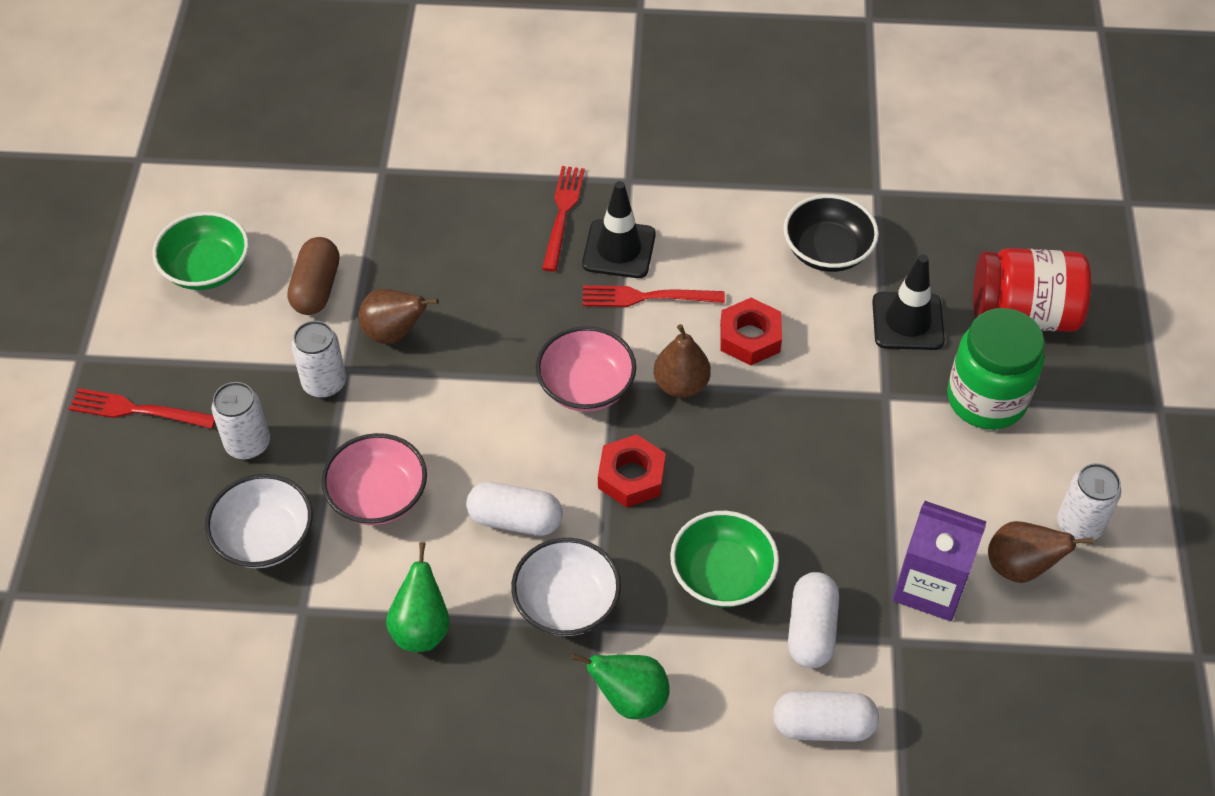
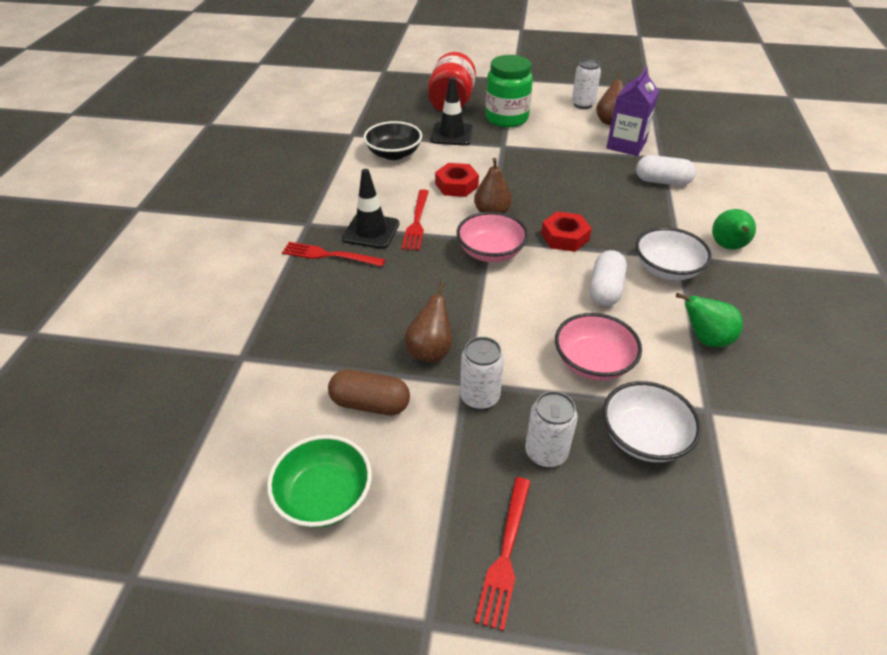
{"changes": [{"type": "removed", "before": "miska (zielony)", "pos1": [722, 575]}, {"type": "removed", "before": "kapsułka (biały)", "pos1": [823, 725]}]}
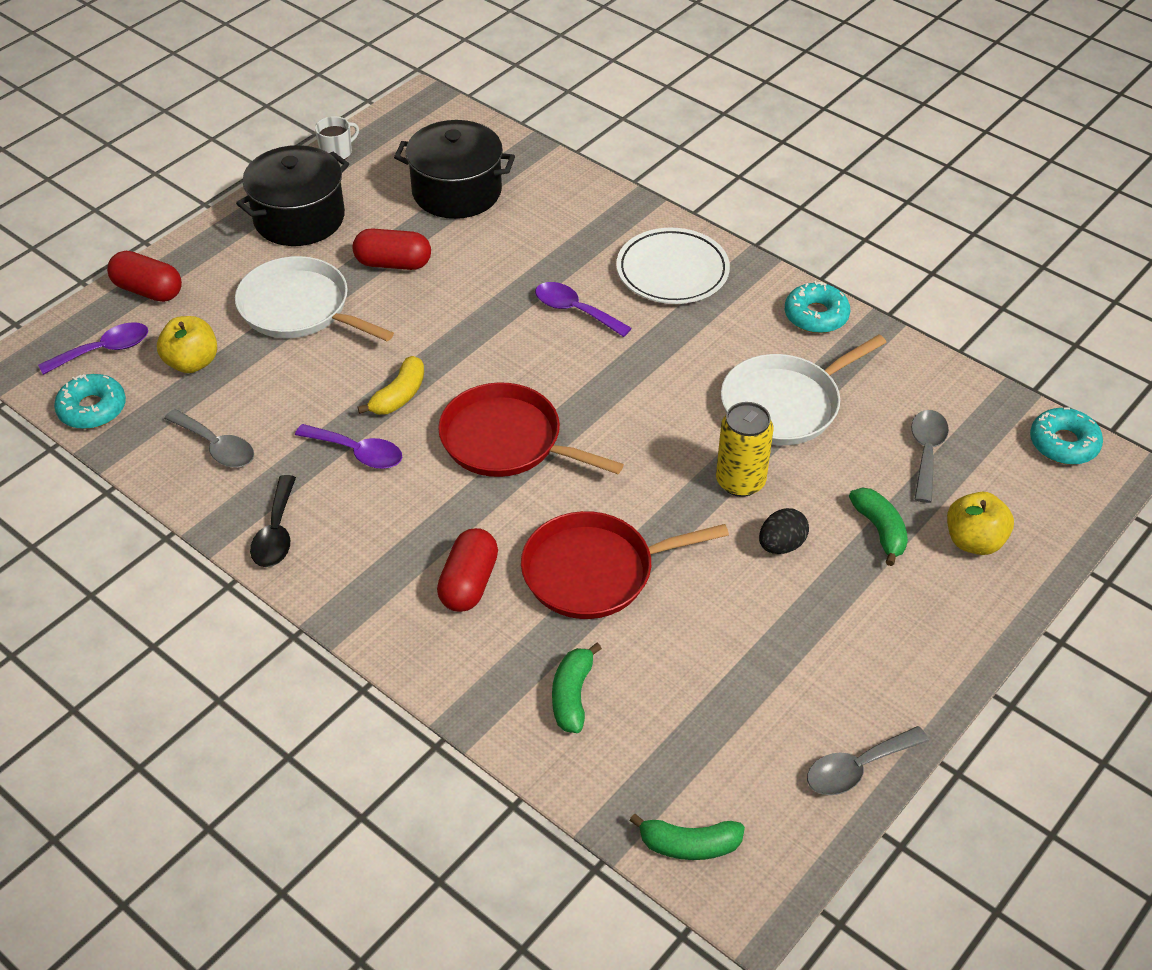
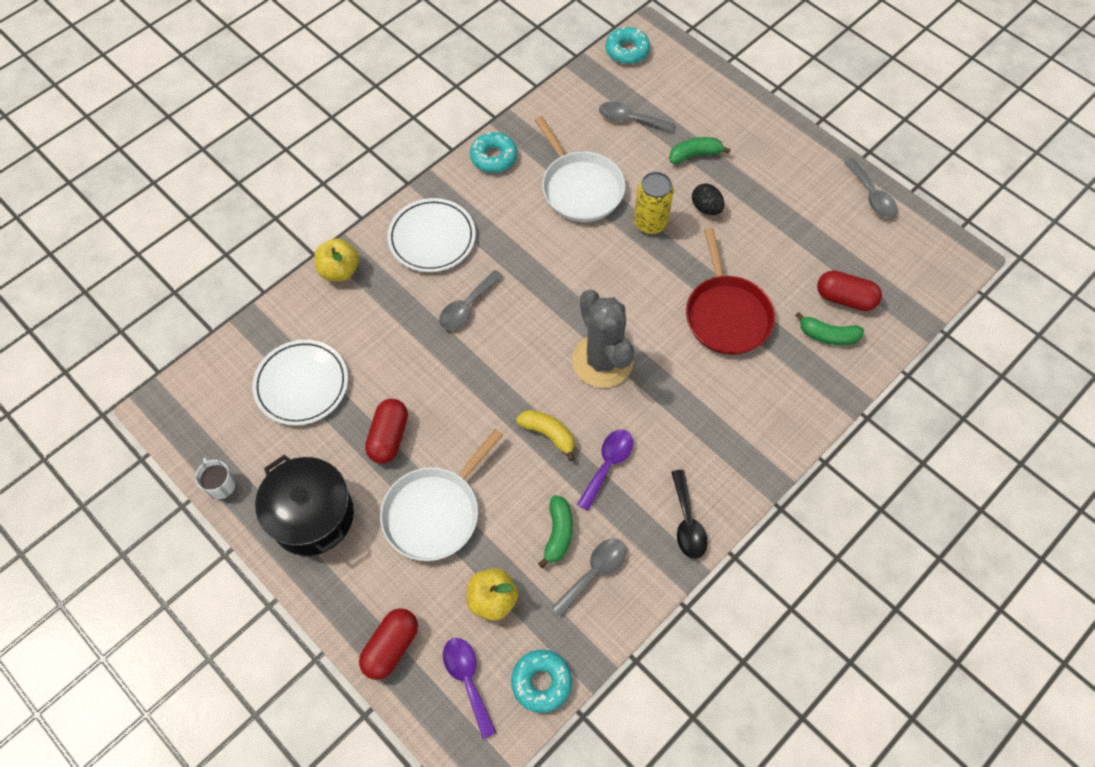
{"changes": [{"type": "turned", "before": "łyżka (czarny)", "pos1": [276, 533], "pos2": [687, 522], "turn": 75}, {"type": "replaced", "before": "garnek (czarny)", "after": "talerz (biały)", "pos1": [457, 191], "pos2": [302, 384]}, {"type": "moved", "before": "kapsułka (czerwony)", "pos1": [469, 583], "pos2": [845, 298]}, {"type": "replaced", "before": "patelnia (czerwony)", "after": "kaktus (szary)", "pos1": [507, 440], "pos2": [602, 361]}, {"type": "recoloured", "before": "łyżka (fioletowy)", "after": "łyżka (szary)", "pos1": [575, 310], "pos2": [467, 307]}, {"type": "moved", "before": "banan (zielony)", "pos1": [689, 845], "pos2": [558, 533]}, {"type": "moved", "before": "jabłko (żółty)", "pos1": [974, 541], "pos2": [340, 270]}]}
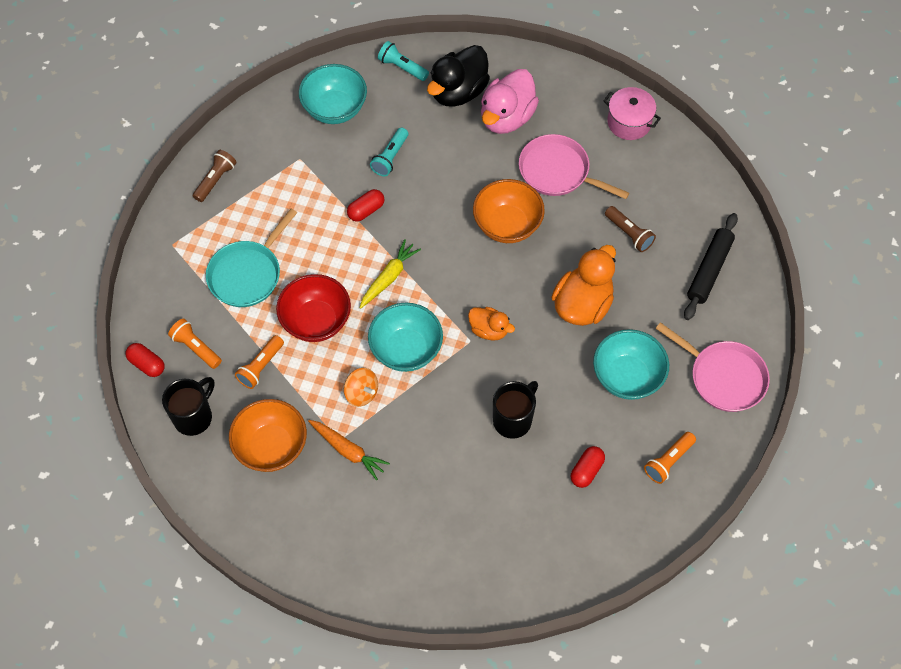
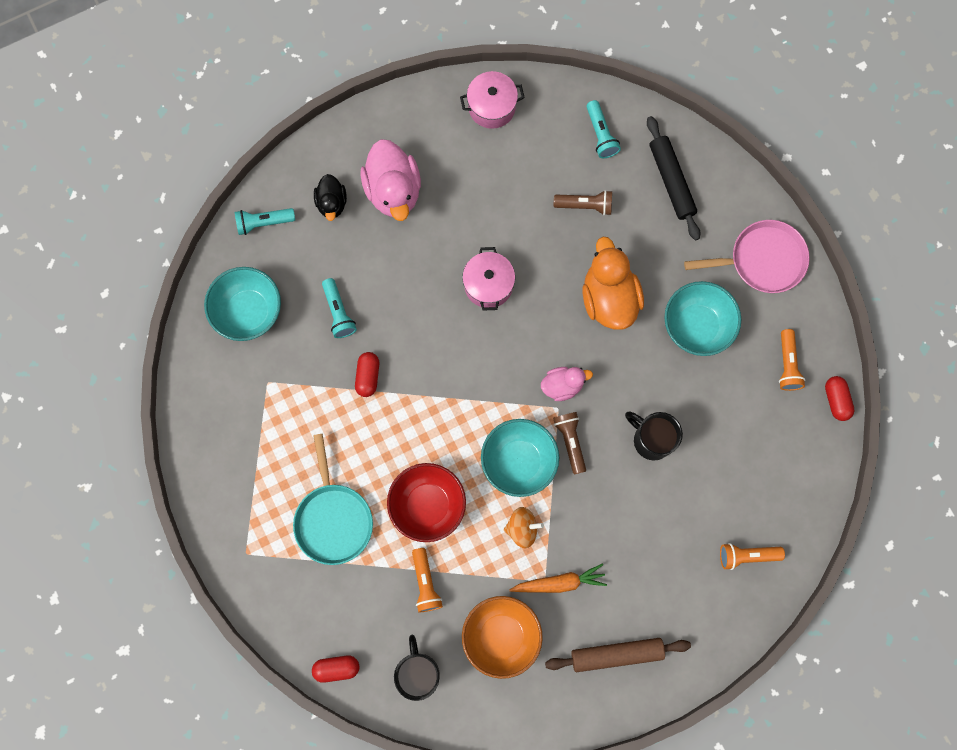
{"changes": [{"type": "moved", "before": "latarka (pomarańczowy)", "pos1": [196, 348], "pos2": [747, 556]}, {"type": "moved", "before": "latarka (brązowy)", "pos1": [215, 180], "pos2": [570, 441]}, {"type": "removed", "before": "marchewka (żółty)", "pos1": [388, 278]}, {"type": "resized", "before": "kaczka (czarny)", "pos1": [458, 92], "pos2": [332, 203], "scale": 0.56}, {"type": "recoloured", "before": "kaczka (pomarańczowy)", "after": "kaczka (różowy)", "pos1": [489, 330], "pos2": [562, 385]}, {"type": "replaced", "before": "miska (pomarańczowy)", "after": "garnek (różowy)", "pos1": [507, 225], "pos2": [488, 285]}, {"type": "turned", "before": "kubek (czarny)", "pos1": [513, 420], "pos2": [651, 440], "turn": -45}, {"type": "removed", "before": "patelnia (różowy)", "pos1": [558, 172]}, {"type": "moved", "before": "kapsułka (czerwony)", "pos1": [586, 470], "pos2": [836, 400]}, {"type": "added", "after": "wałek do ciasta (brązowy)", "pos2": [616, 654]}, {"type": "added", "after": "latarka (turkusowy)", "pos2": [601, 135]}]}
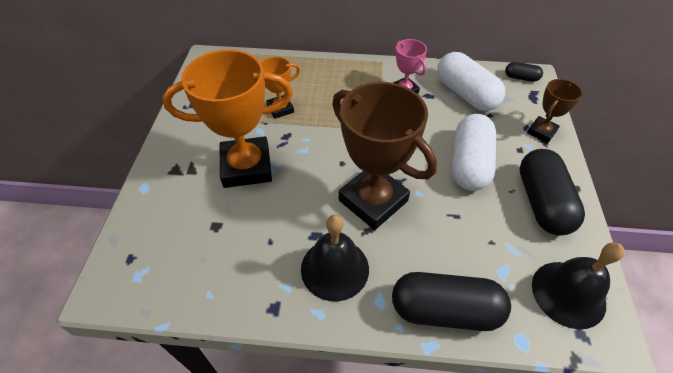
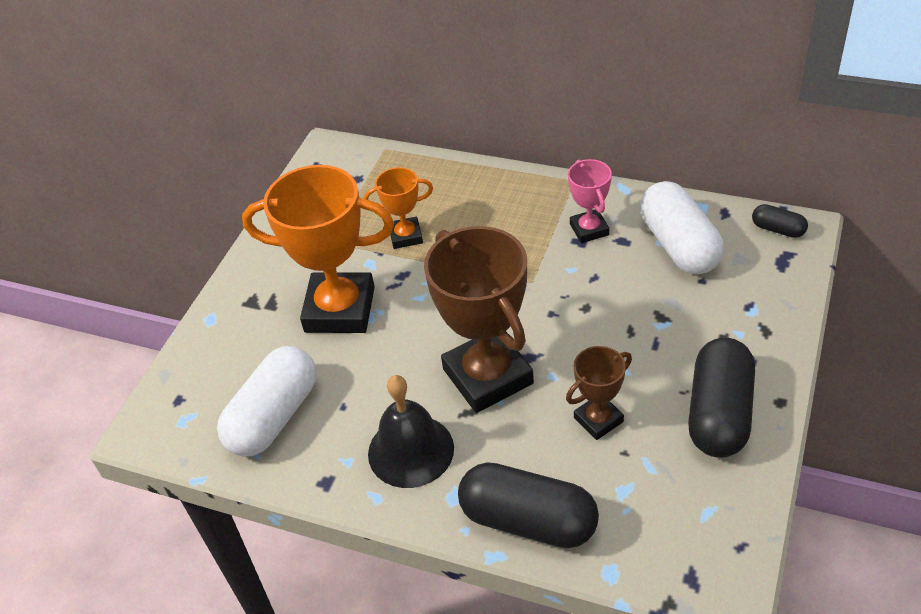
{"changes": [{"type": "moved", "before": "kapsułka (biały)", "pos1": [469, 163], "pos2": [274, 416]}, {"type": "moved", "before": "puchar (brązowy)", "pos1": [541, 132], "pos2": [598, 420]}, {"type": "removed", "before": "dzwonek (czarny)", "pos1": [568, 294]}]}
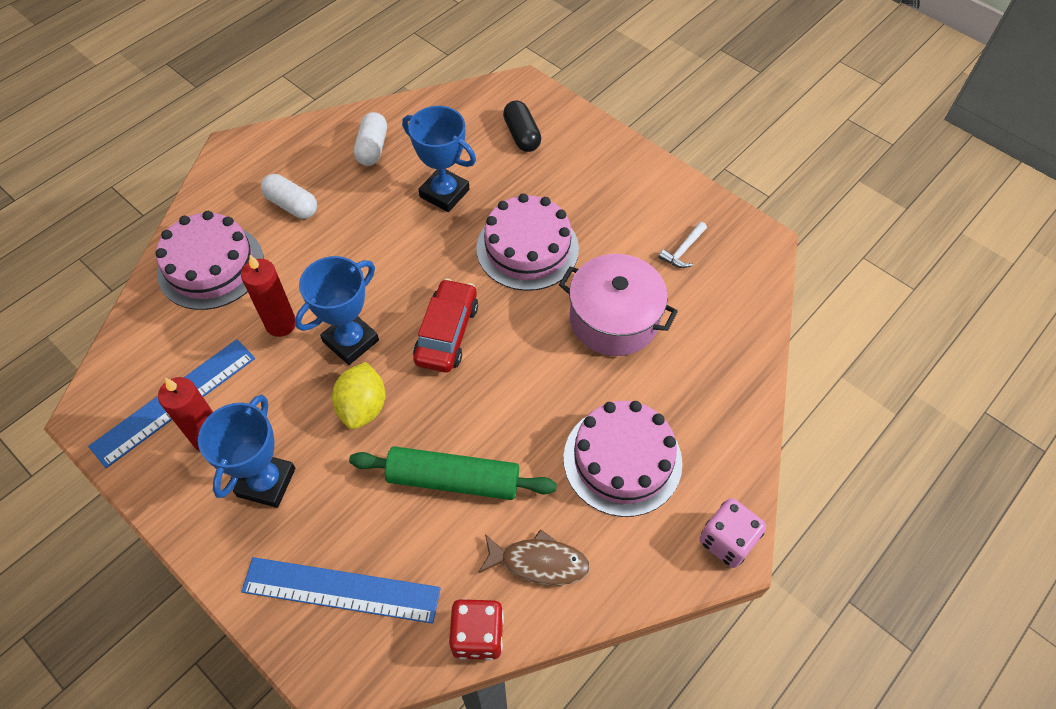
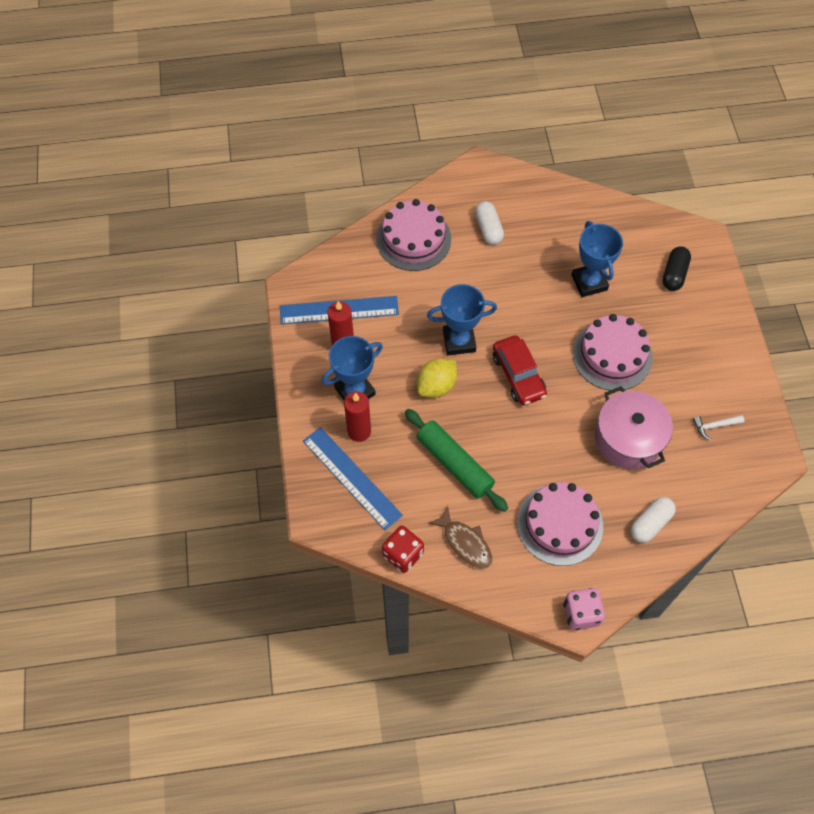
{"changes": [{"type": "moved", "before": "świeca (czerwony)", "pos1": [281, 324], "pos2": [359, 431]}, {"type": "moved", "before": "kapsułka (biały)", "pos1": [372, 148], "pos2": [650, 523]}, {"type": "turned", "before": "samochód (czerwony)", "pos1": [447, 333], "pos2": [518, 375], "turn": 105}]}
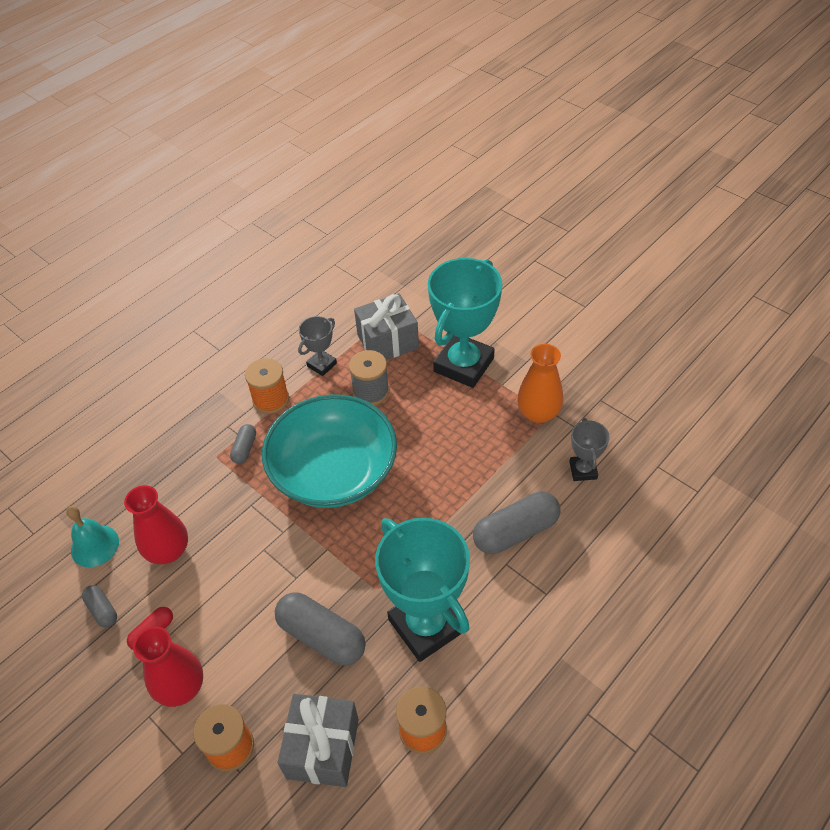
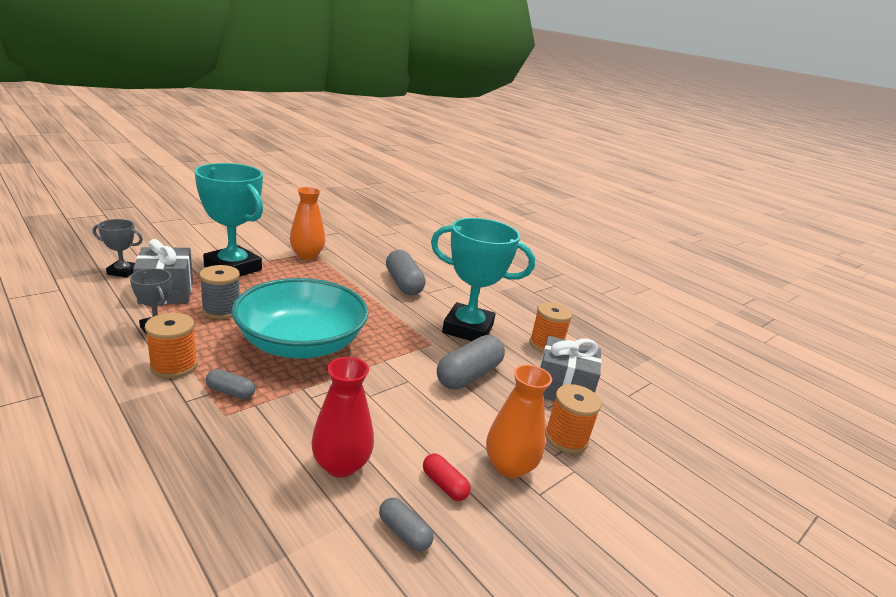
{"changes": [{"type": "removed", "before": "dzwonek (turkusowy)", "pos1": [95, 546]}, {"type": "turned", "before": "kapsułka (szary)", "pos1": [102, 610], "pos2": [404, 532], "turn": 75}, {"type": "recoloured", "before": "wazon (czerwony)", "after": "wazon (pomarańczowy)", "pos1": [181, 687], "pos2": [509, 466]}, {"type": "turned", "before": "puchar (turkusowy)", "pos1": [426, 625], "pos2": [468, 329], "turn": 45}, {"type": "moved", "before": "puchar (szary)", "pos1": [583, 470], "pos2": [122, 272]}]}
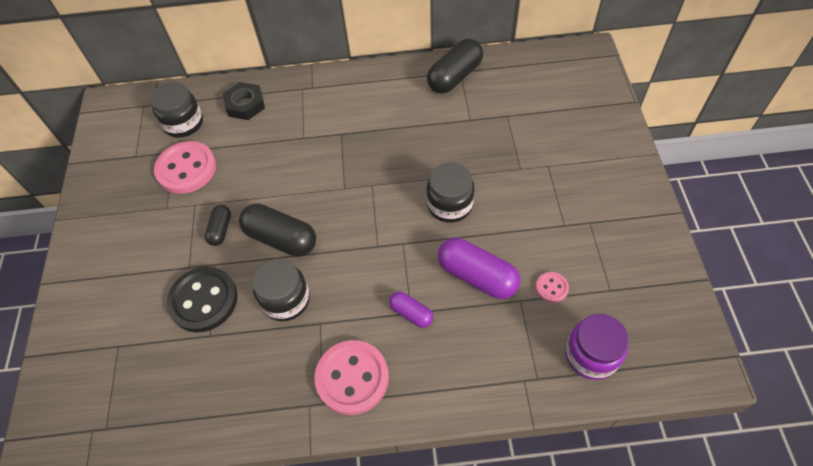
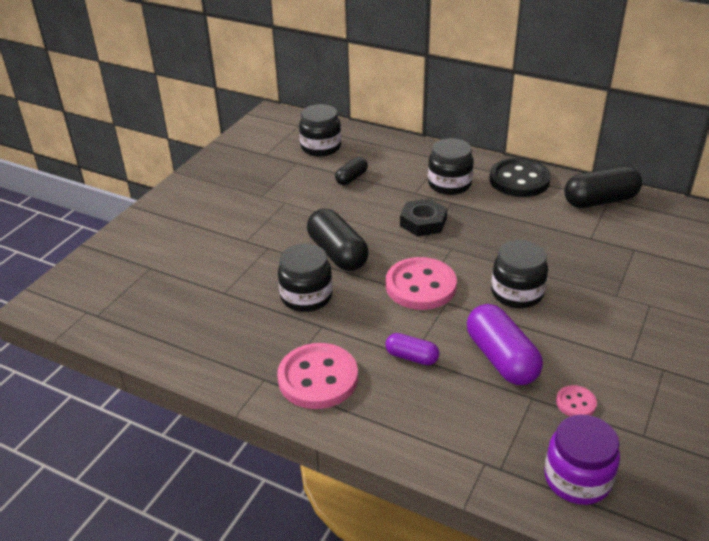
{"changes": [{"type": "moved", "before": "guzik (różowy)", "pos1": [186, 169], "pos2": [420, 286]}, {"type": "moved", "before": "guzik (czarny)", "pos1": [203, 300], "pos2": [519, 180]}, {"type": "moved", "before": "kapsułka (czarny)", "pos1": [221, 229], "pos2": [351, 178]}, {"type": "moved", "before": "nakrętka (czarny)", "pos1": [245, 105], "pos2": [423, 222]}, {"type": "turned", "before": "kapsułka (fioletowy)", "pos1": [411, 313], "pos2": [411, 357], "turn": -45}, {"type": "added", "after": "słoik (czarny)", "pos2": [449, 184]}]}
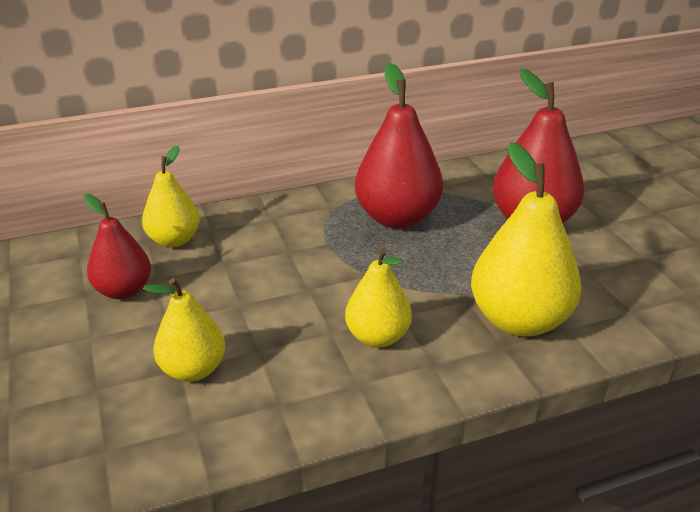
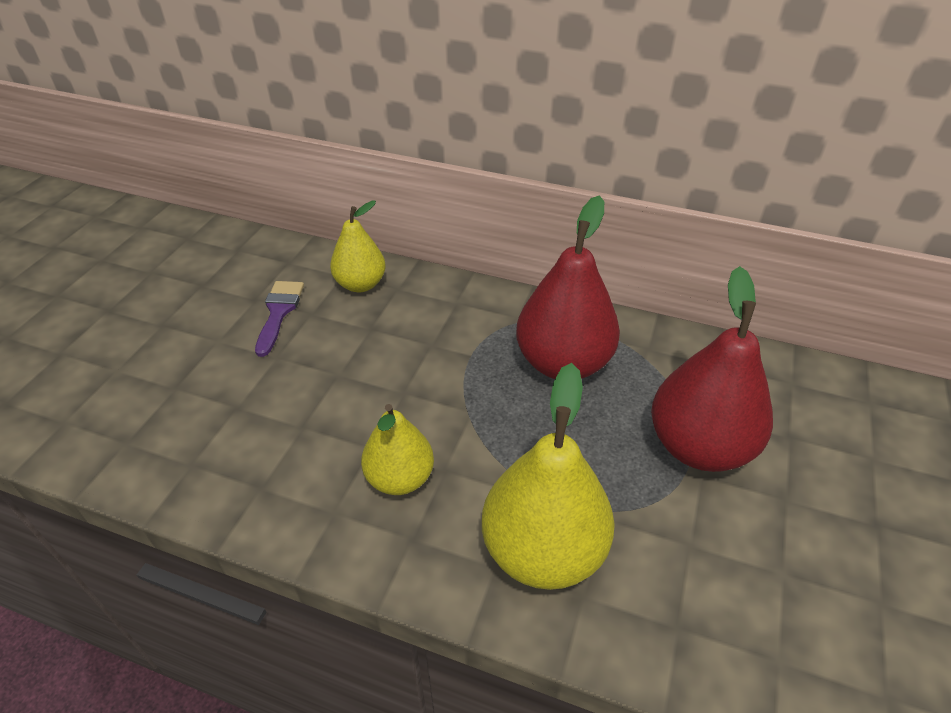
{"changes": [{"type": "replaced", "before": "gruszka (czerwony)", "after": "pędzel (fioletowy)", "pos1": [124, 290], "pos2": [279, 312]}, {"type": "removed", "before": "gruszka (żółty)", "pos1": [193, 370]}]}
